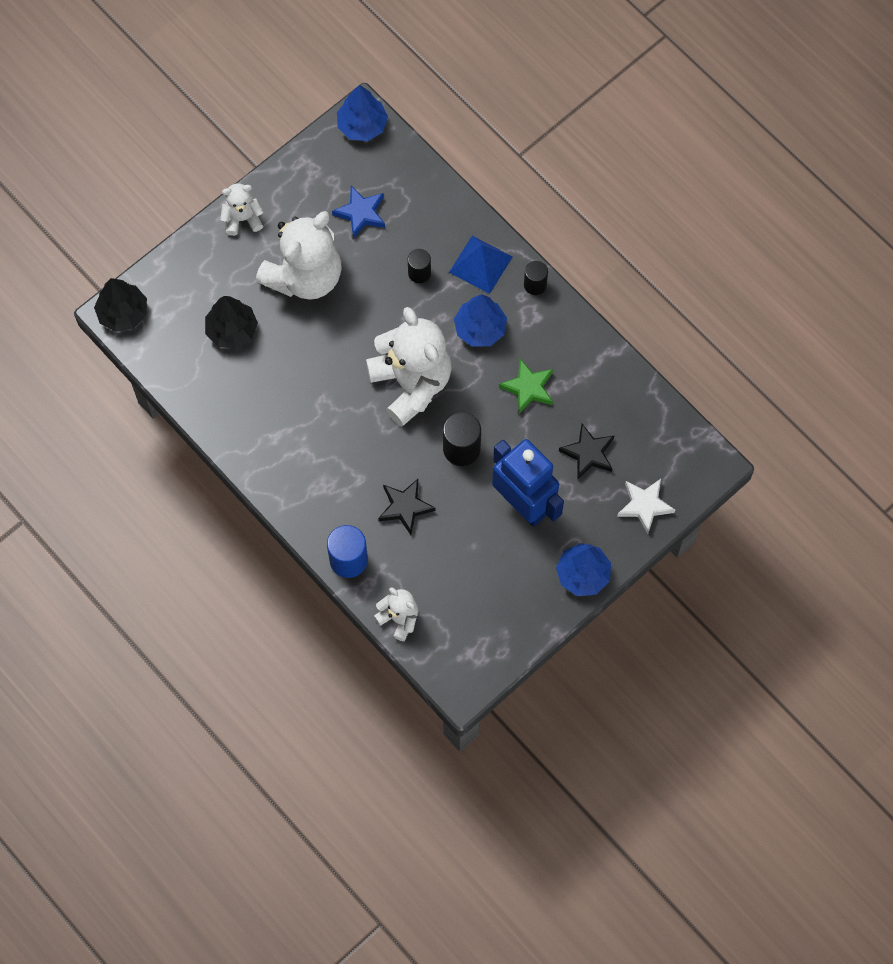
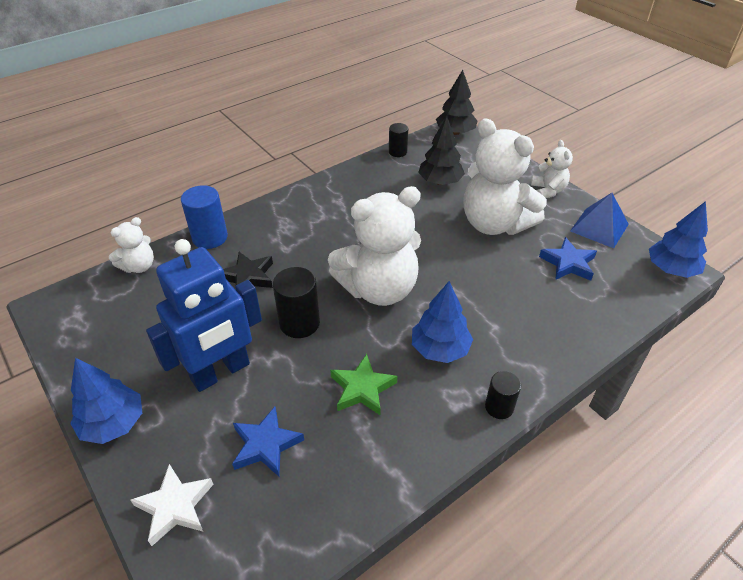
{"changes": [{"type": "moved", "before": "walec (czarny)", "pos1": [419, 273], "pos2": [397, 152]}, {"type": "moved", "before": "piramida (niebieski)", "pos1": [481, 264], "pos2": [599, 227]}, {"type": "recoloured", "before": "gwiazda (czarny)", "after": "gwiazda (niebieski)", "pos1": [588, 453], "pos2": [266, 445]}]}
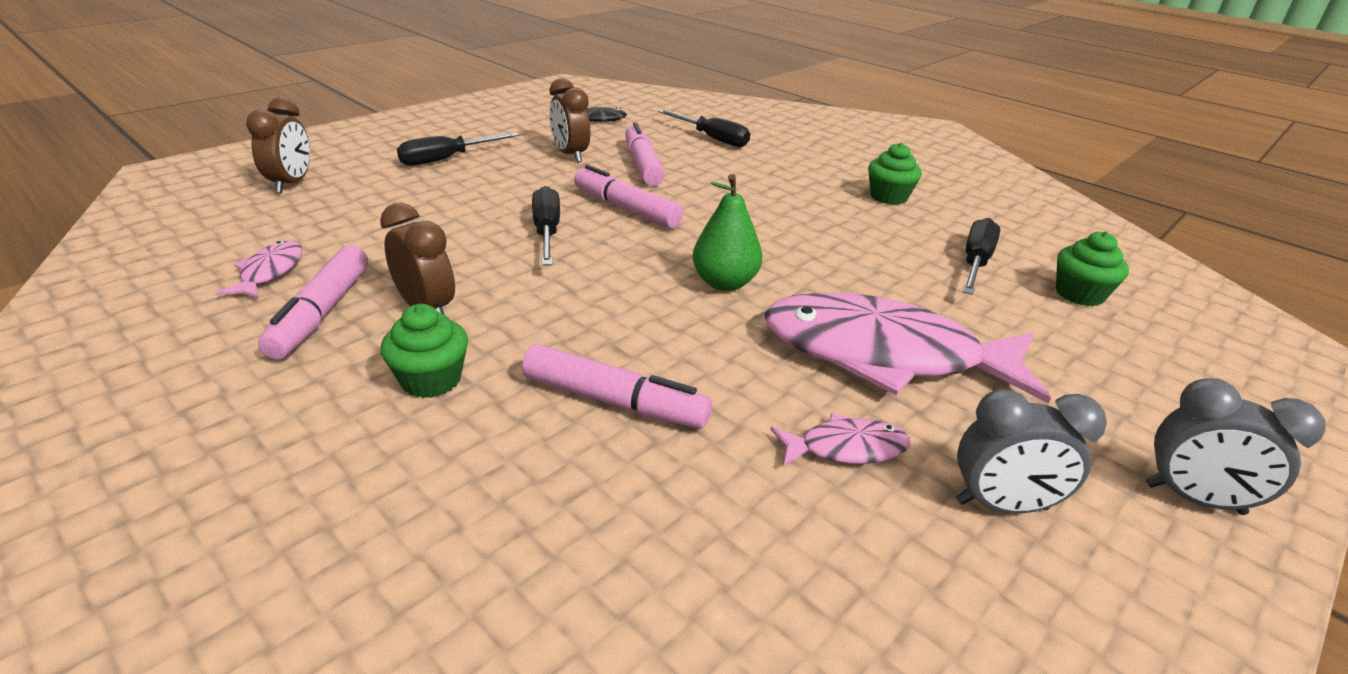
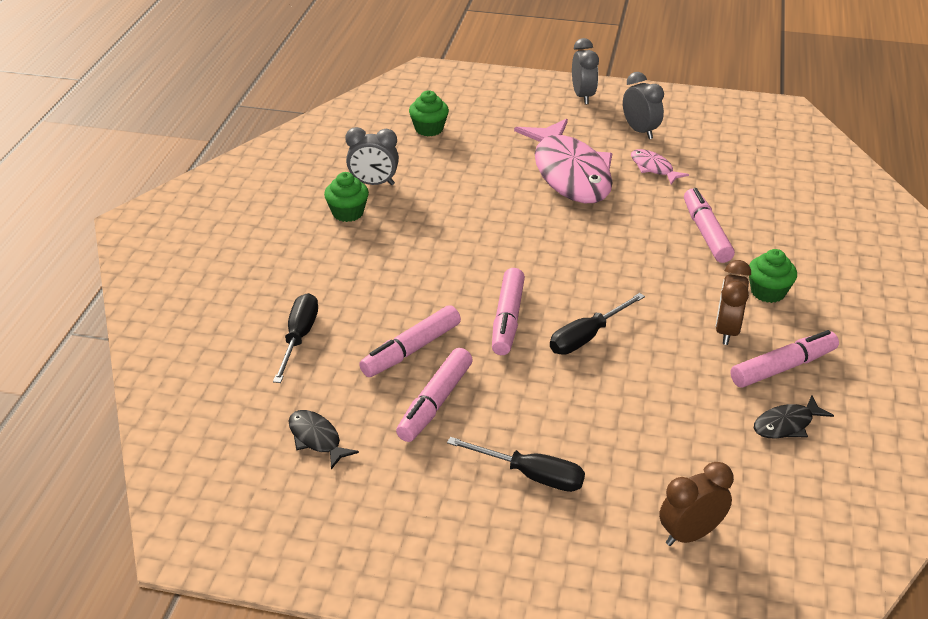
{"changes": [{"type": "recoloured", "before": "ryba (różowy)", "after": "ryba (czarny)", "pos1": [269, 272], "pos2": [786, 424]}, {"type": "replaced", "before": "budzik (brązowy)", "after": "flamaster (różowy)", "pos1": [570, 155], "pos2": [435, 403]}, {"type": "removed", "before": "gruszka (zielony)", "pos1": [724, 283]}, {"type": "removed", "before": "śrubokręt (czarny)", "pos1": [975, 263]}, {"type": "added", "after": "budzik (szary)", "pos2": [374, 183]}]}
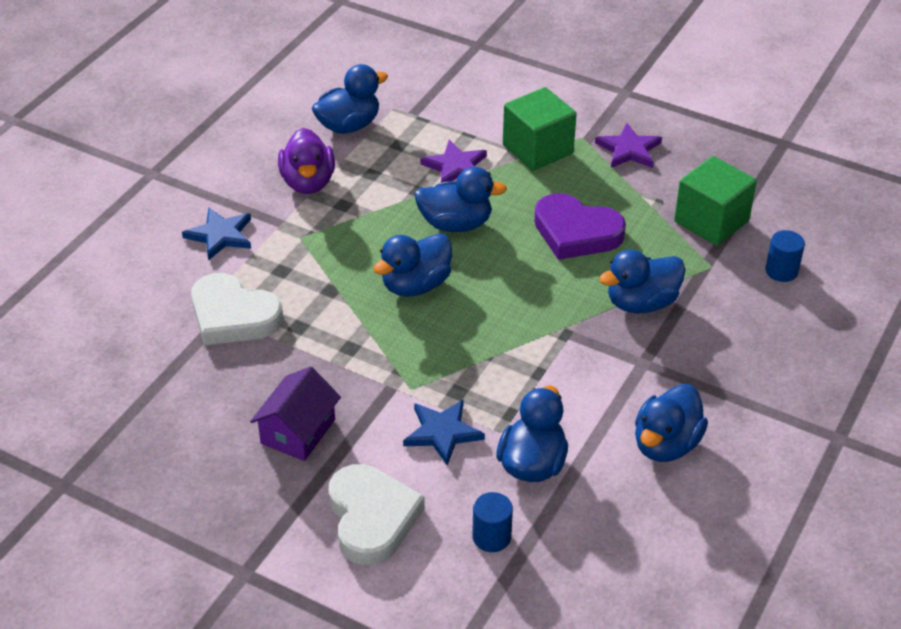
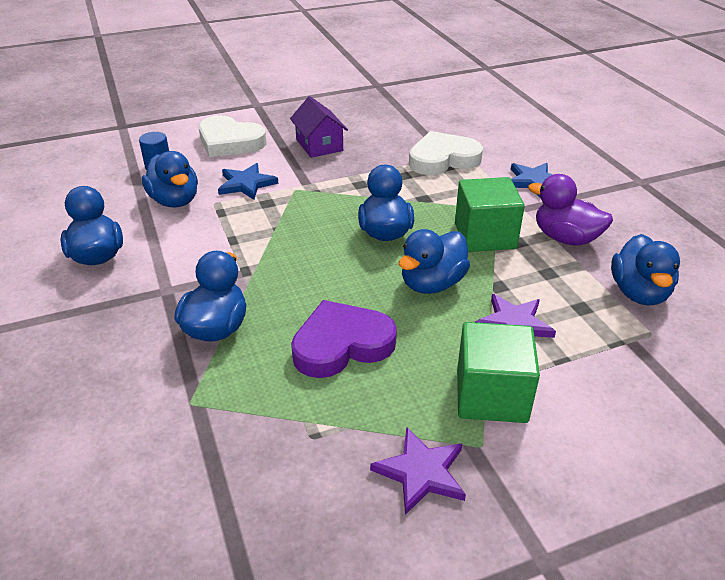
{"changes": [{"type": "moved", "before": "sześcian (zielony)", "pos1": [711, 221], "pos2": [485, 236]}, {"type": "removed", "before": "walec (niebieski)", "pos1": [781, 271]}]}
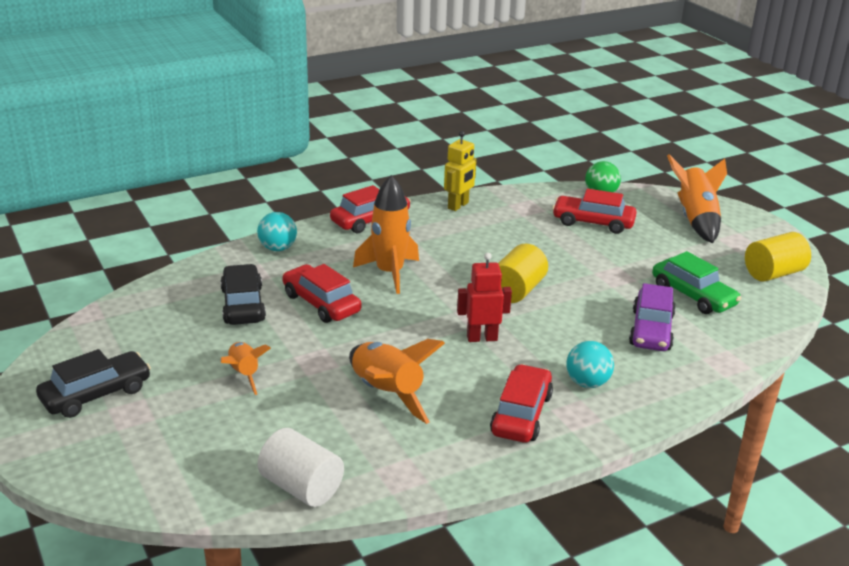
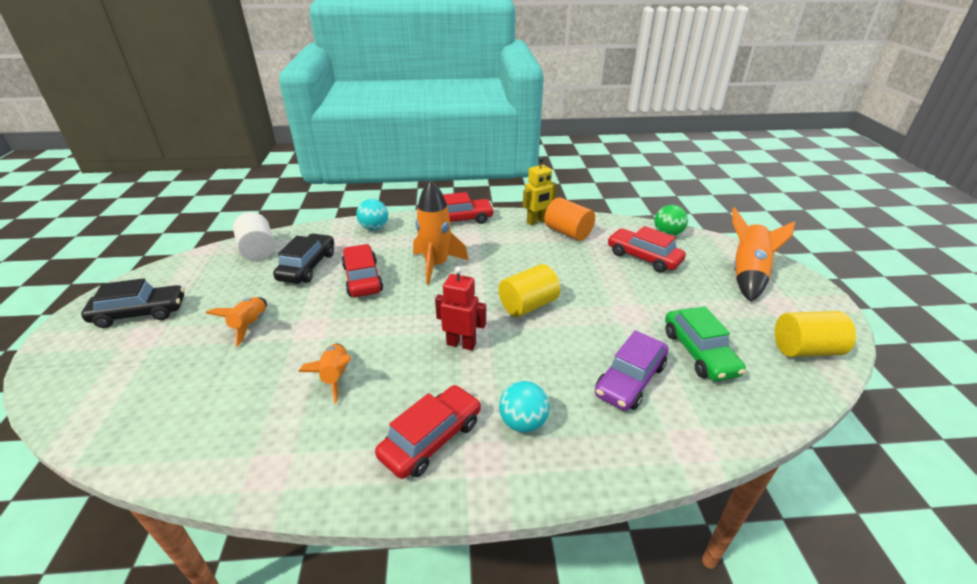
{"changes": [{"type": "moved", "before": "walec (biały)", "pos1": [301, 487], "pos2": [258, 250]}, {"type": "resized", "before": "rakieta (pomarańczowy)", "pos1": [387, 393], "pos2": [335, 377], "scale": 0.62}, {"type": "added", "after": "walec (pomarańczowy)", "pos2": [568, 232]}]}
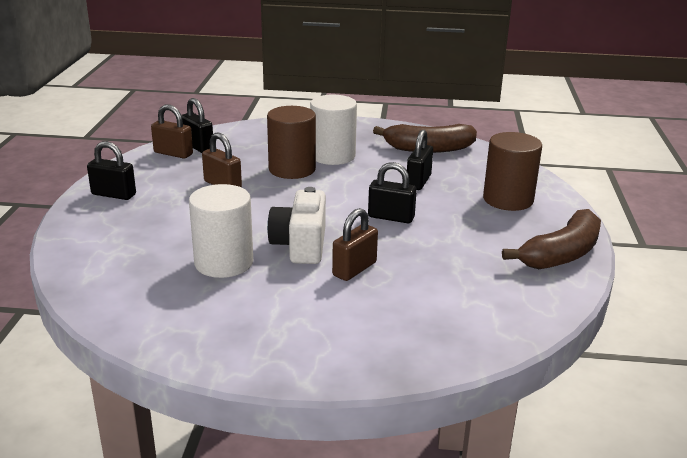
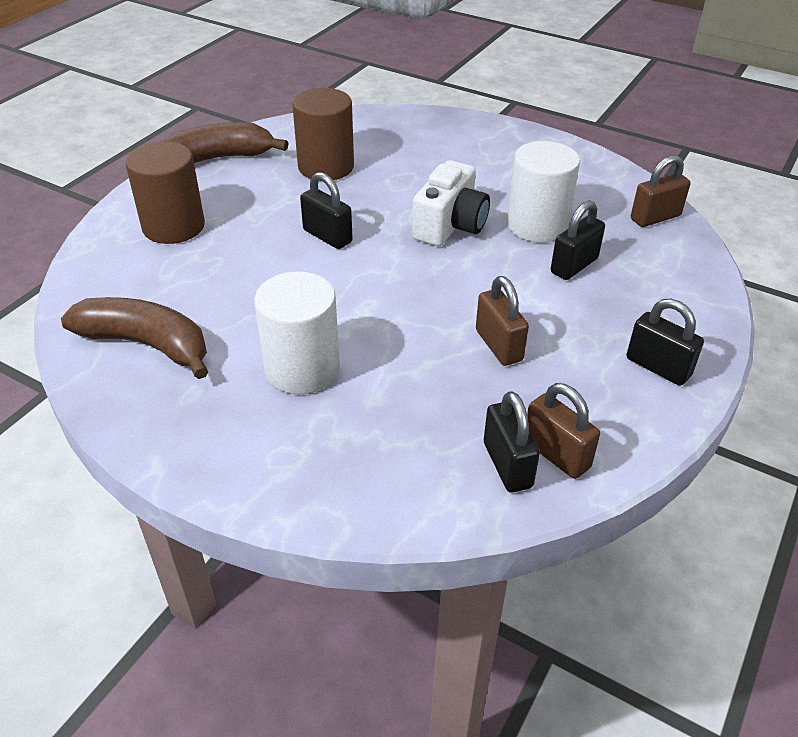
{"changes": [{"type": "moved", "before": "walec (brązowy)", "pos1": [292, 169], "pos2": [326, 167]}, {"type": "moved", "before": "kłódka (brązowy)", "pos1": [354, 269], "pos2": [655, 217]}, {"type": "moved", "before": "kłódka (czarny)", "pos1": [418, 182], "pos2": [574, 266]}]}
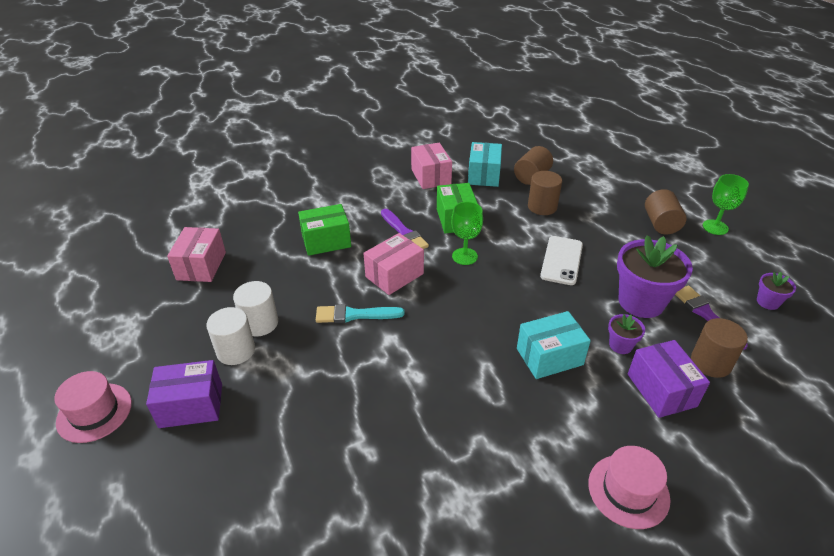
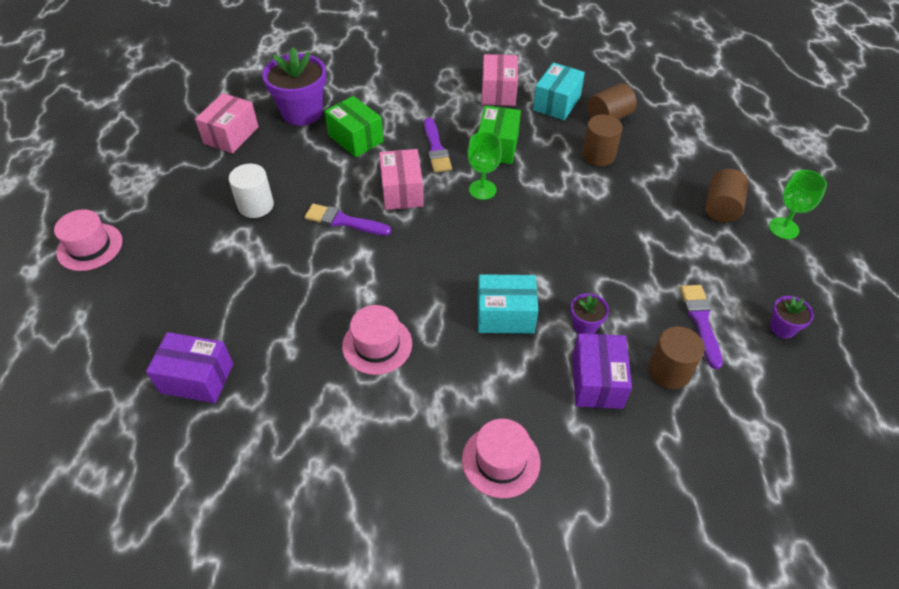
{"changes": [{"type": "moved", "before": "pudełko (fioletowy)", "pos1": [191, 405], "pos2": [197, 378]}, {"type": "removed", "before": "walec (biały)", "pos1": [236, 351]}, {"type": "turned", "before": "pudełko (zielony)", "pos1": [326, 241], "pos2": [356, 138], "turn": 45}, {"type": "recoloured", "before": "pędzel (turkusowy)", "after": "pędzel (fioletowy)", "pos1": [355, 315], "pos2": [344, 221]}, {"type": "turned", "before": "pudełko (różowy)", "pos1": [394, 275], "pos2": [402, 191], "turn": -75}, {"type": "removed", "before": "telefon (biały)", "pos1": [561, 260]}, {"type": "moved", "before": "doniczka (fioletowy)", "pos1": [641, 302], "pos2": [302, 112]}, {"type": "added", "after": "kapelusz (różowy)", "pos2": [377, 345]}]}
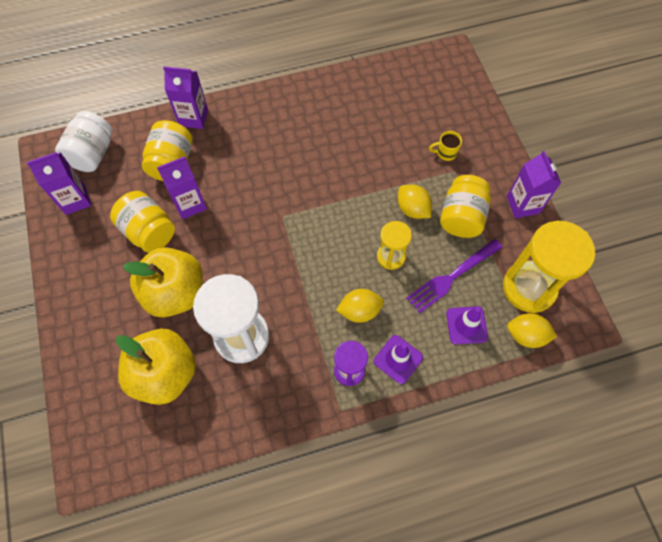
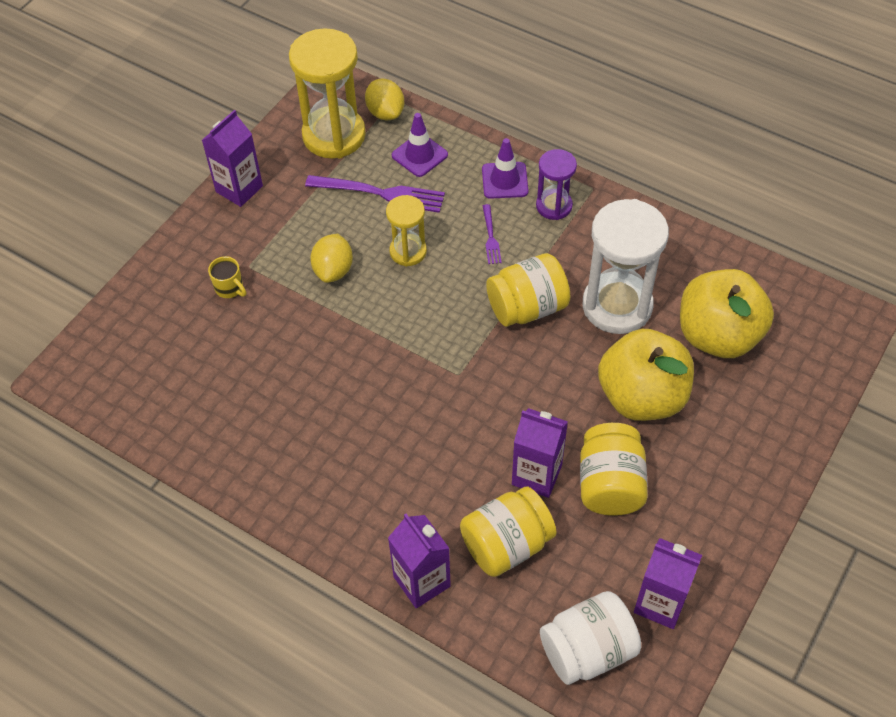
{"changes": [{"type": "replaced", "before": "cytryna (żółty)", "after": "widelec (fioletowy)", "pos1": [359, 311], "pos2": [490, 237]}, {"type": "moved", "before": "słoik (żółty)", "pos1": [461, 217], "pos2": [527, 307]}]}
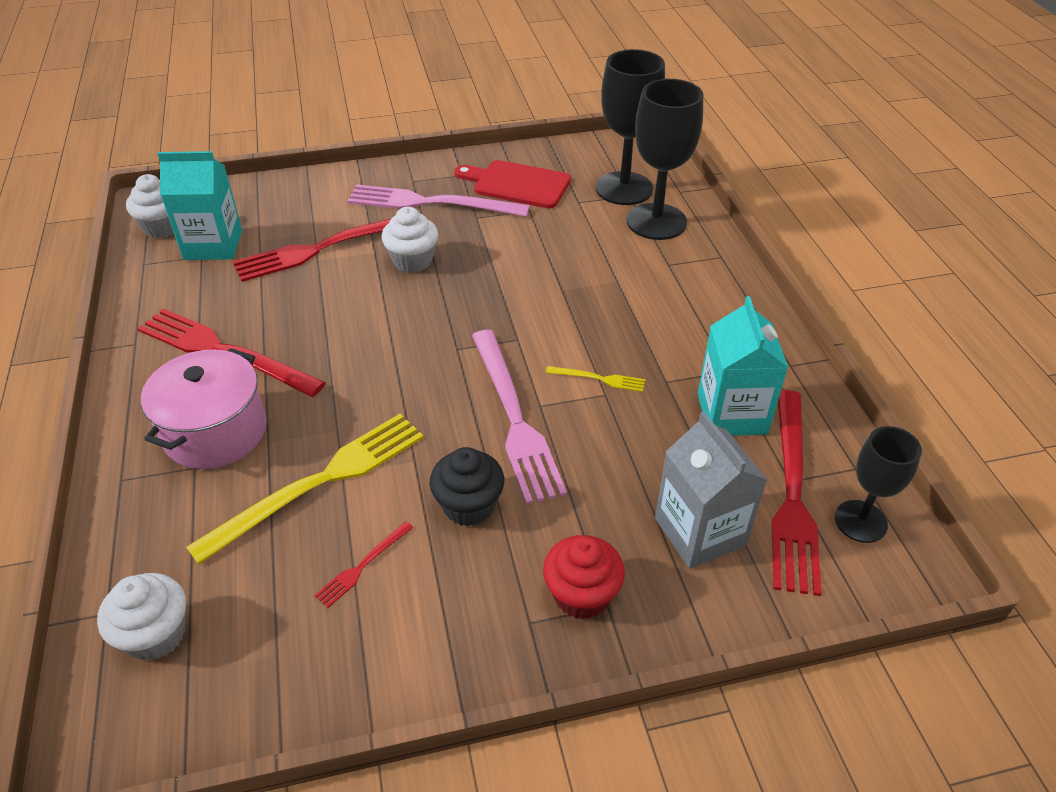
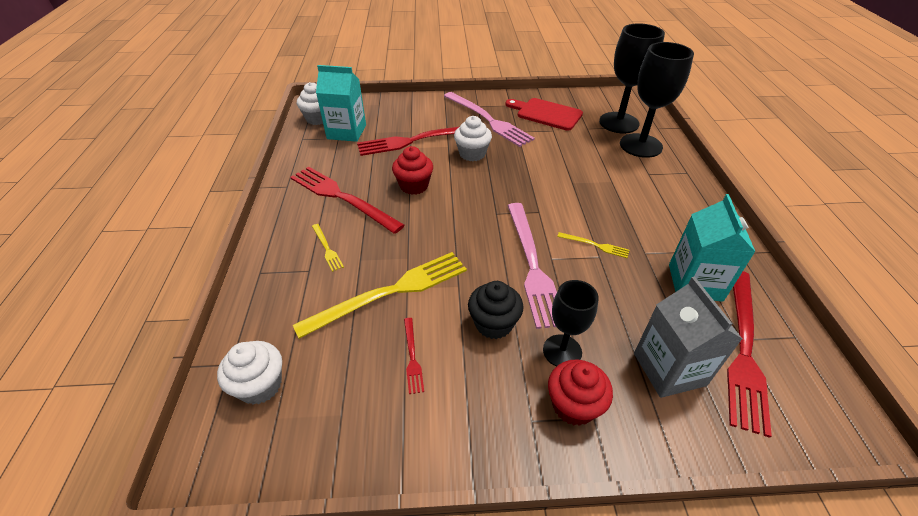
{"changes": [{"type": "replaced", "before": "garnek (różowy)", "after": "widelec (żółty)", "pos1": [215, 431], "pos2": [327, 248]}, {"type": "turned", "before": "widelec (czerwony)", "pos1": [363, 566], "pos2": [412, 357], "turn": -60}, {"type": "turned", "before": "widelec (różowy)", "pos1": [431, 203], "pos2": [488, 120], "turn": -150}, {"type": "moved", "before": "kielich (czarny)", "pos1": [860, 521], "pos2": [562, 351]}, {"type": "added", "after": "muffinka (czerwony)", "pos2": [414, 186]}]}
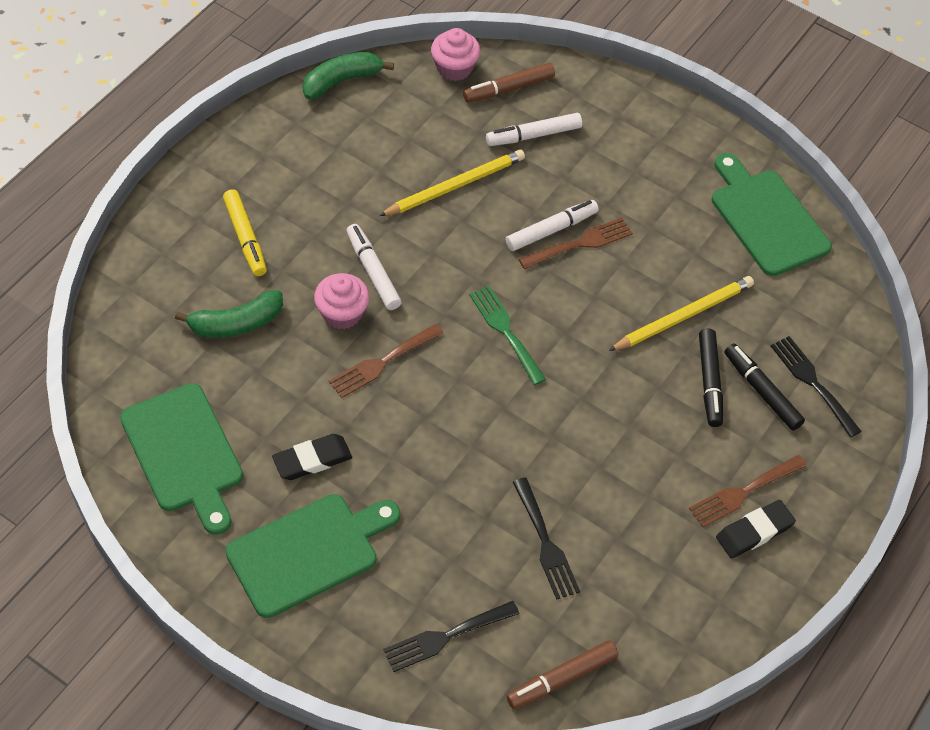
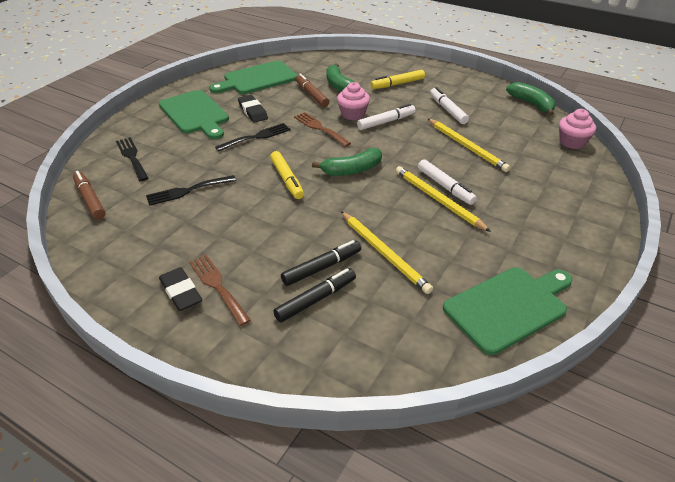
{"changes": [{"type": "moved", "before": "flamaster (brązowy)", "pos1": [508, 88], "pos2": [311, 95]}, {"type": "replaced", "before": "widelec (zielony)", "after": "banan (zielony)", "pos1": [505, 331], "pos2": [352, 170]}, {"type": "moved", "before": "flamaster (biały)", "pos1": [533, 135], "pos2": [447, 110]}, {"type": "replaced", "before": "widelec (brązowy)", "after": "ołówek (żółty)", "pos1": [580, 243], "pos2": [438, 200]}, {"type": "turned", "before": "flamaster (czarny)", "pos1": [709, 382], "pos2": [322, 268], "turn": 150}, {"type": "moved", "before": "widelec (czarny)", "pos1": [812, 382], "pos2": [256, 137]}, {"type": "added", "after": "flamaster (żółty)", "pos2": [287, 179]}]}
